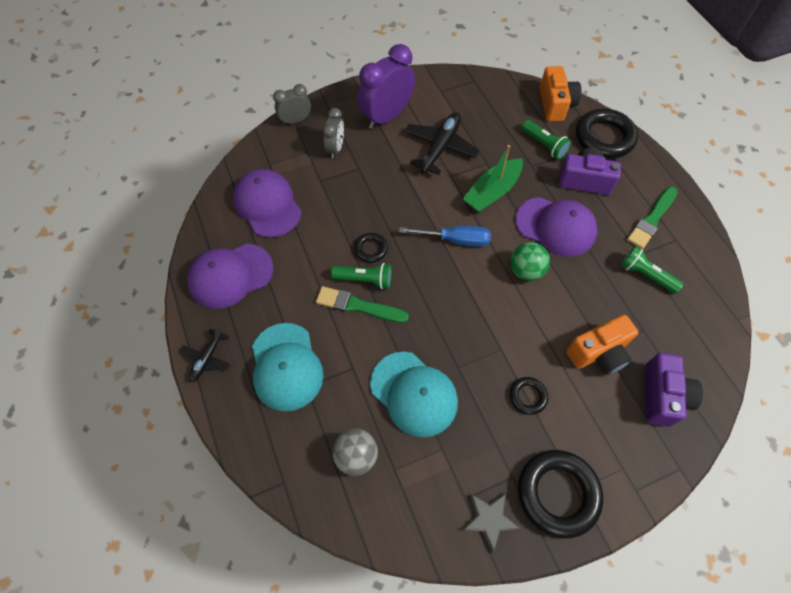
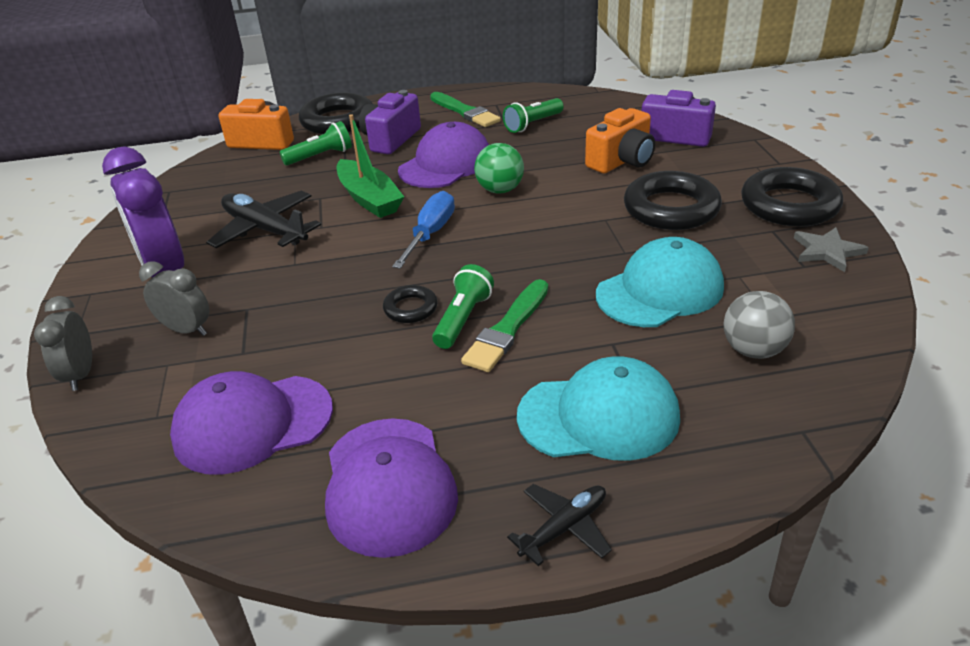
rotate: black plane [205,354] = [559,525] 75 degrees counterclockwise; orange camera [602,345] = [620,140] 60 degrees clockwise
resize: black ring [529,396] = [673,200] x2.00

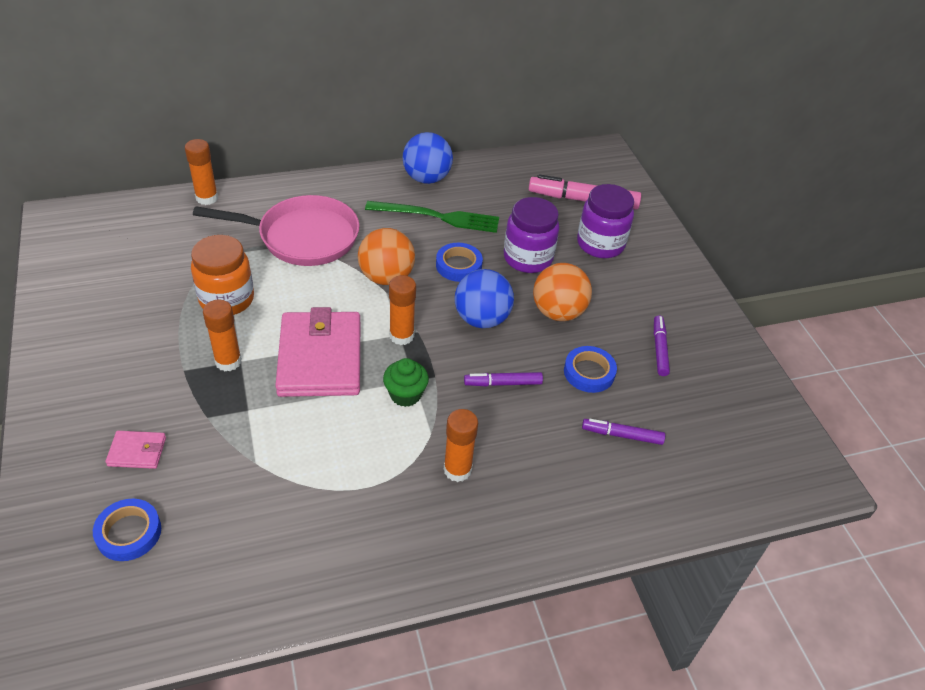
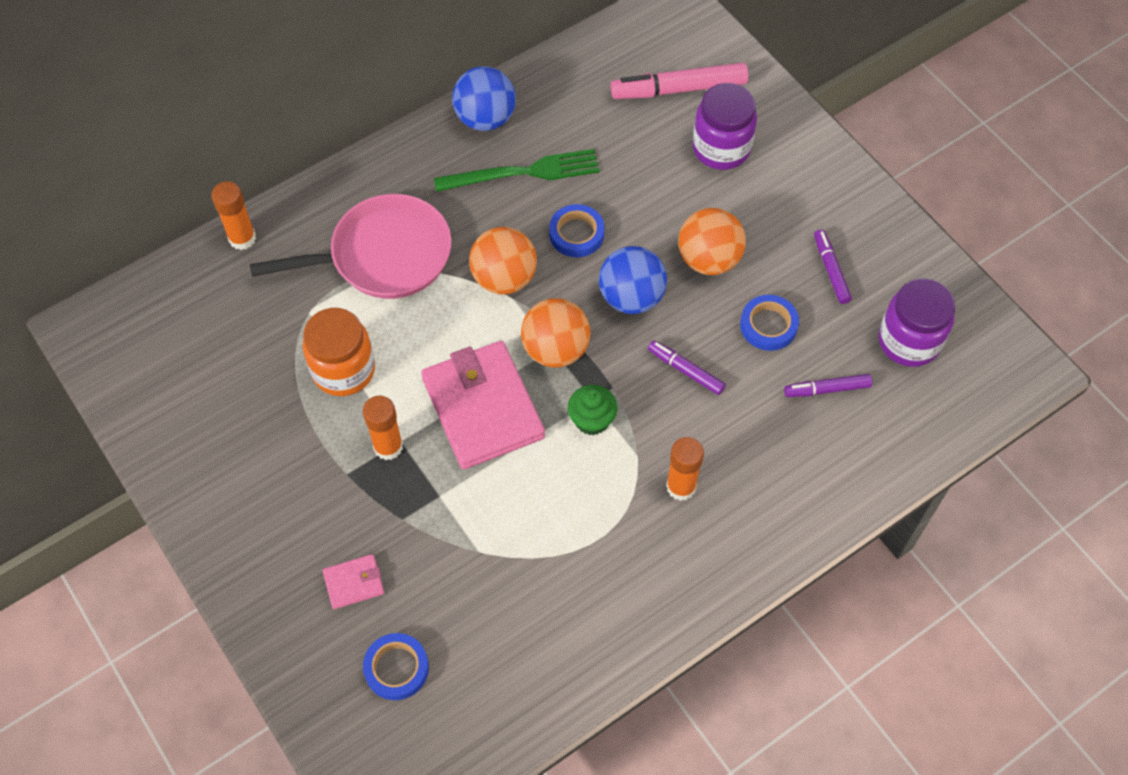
move: purple jar [531,235] to [917,322]
replace: orange glue stick [402,310] to orange ball [555,333]
rotate: purple marker [503,379] = [687,367] 60 degrees clockwise

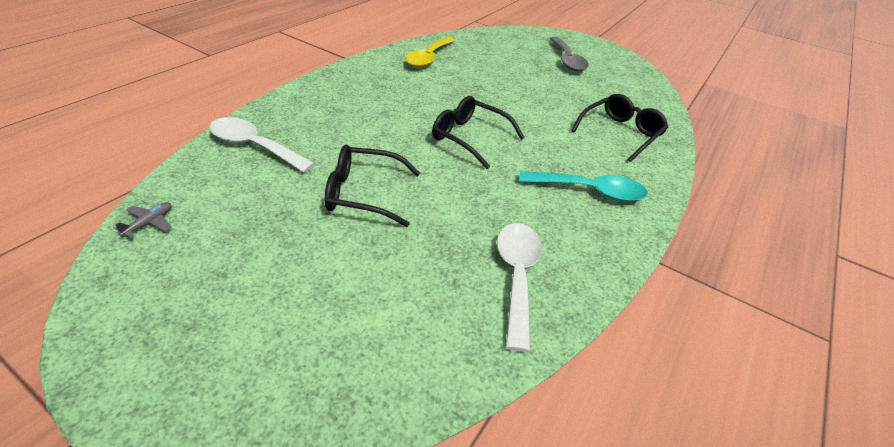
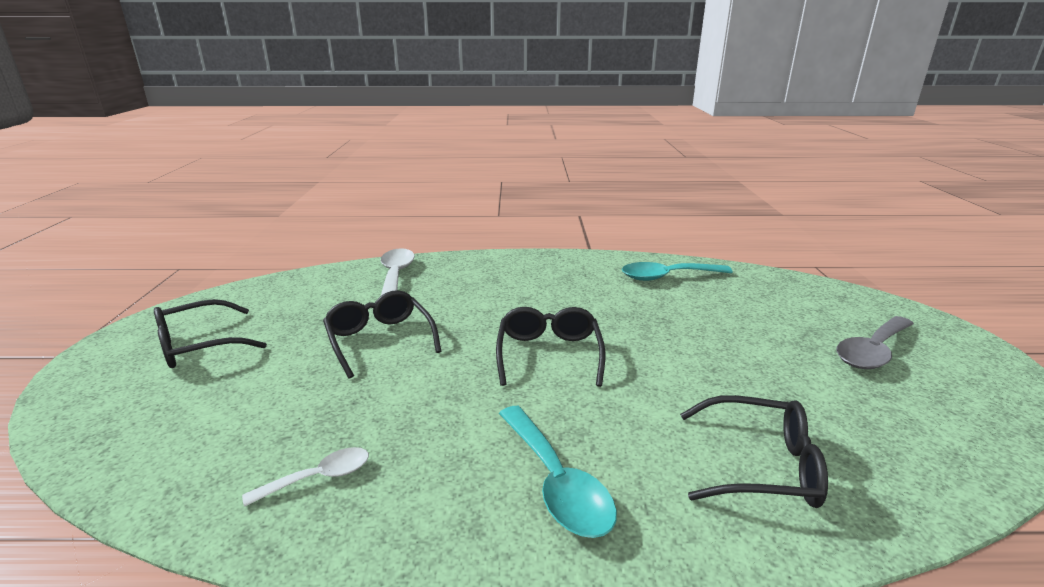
delete: grey plane [143,220]
insert: black glasses [210,333]
recolor: yellow spoon [430,52] to turquoise spoon [677,271]
resize: white spoon [519,287] = [305,477] x0.60

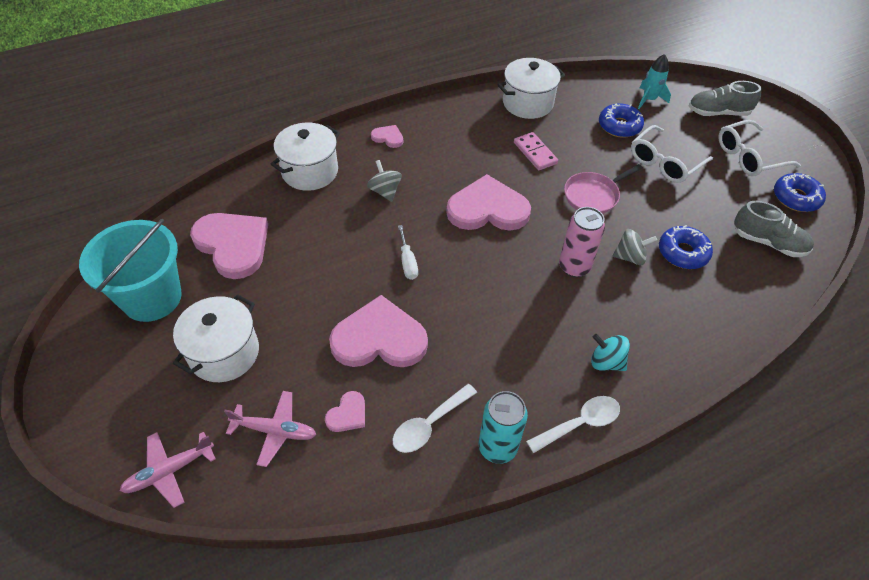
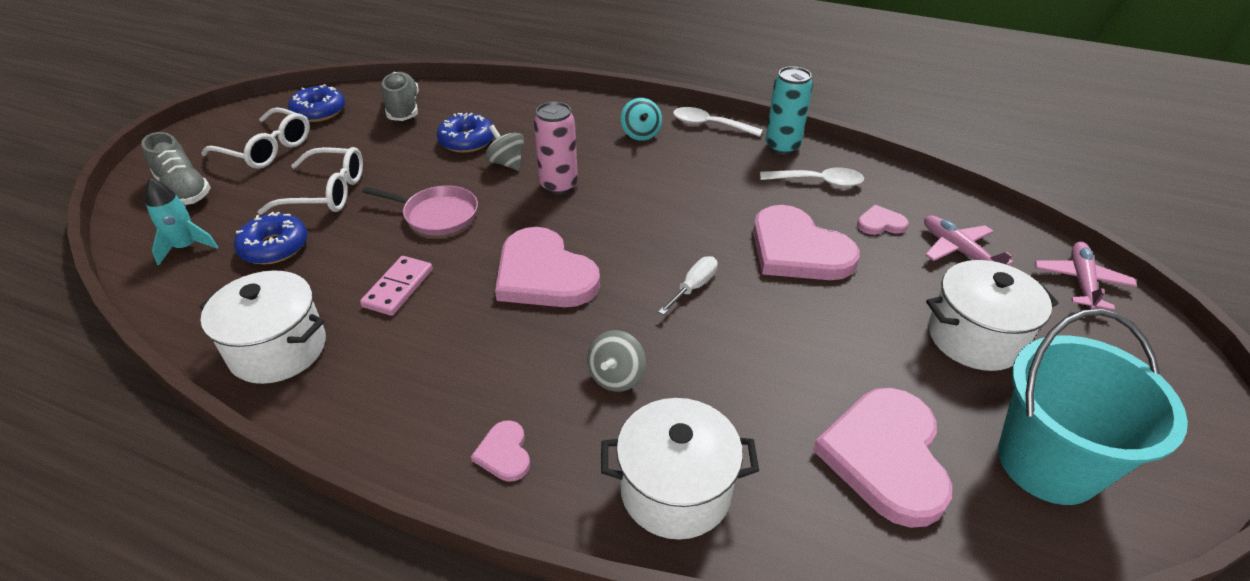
rotate: pink plane [168,470] = [1086,275] 90 degrees counterclockwise

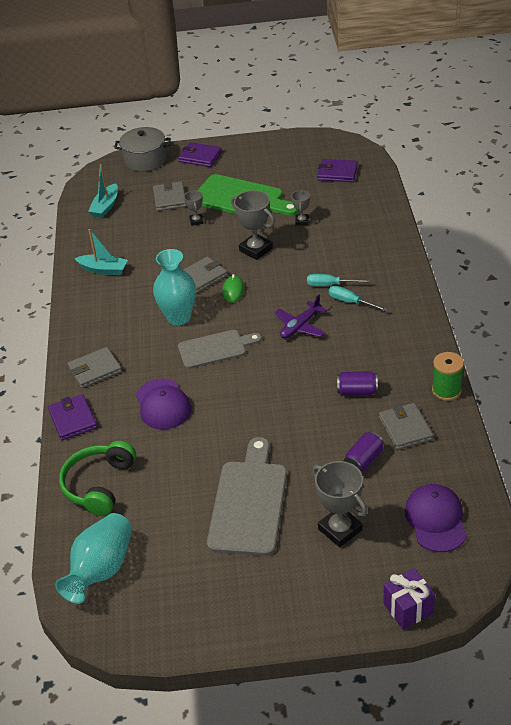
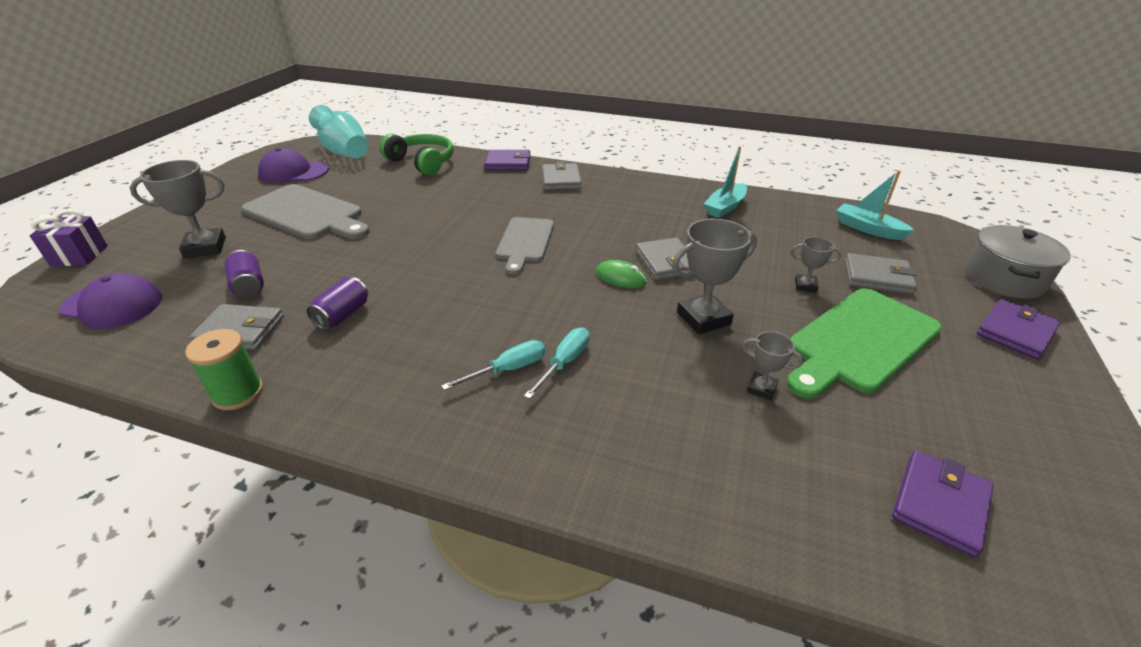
delete: turquoise vase [174,287]; purple plane [300,317]
move: purple cap [164,404] to [293,165]

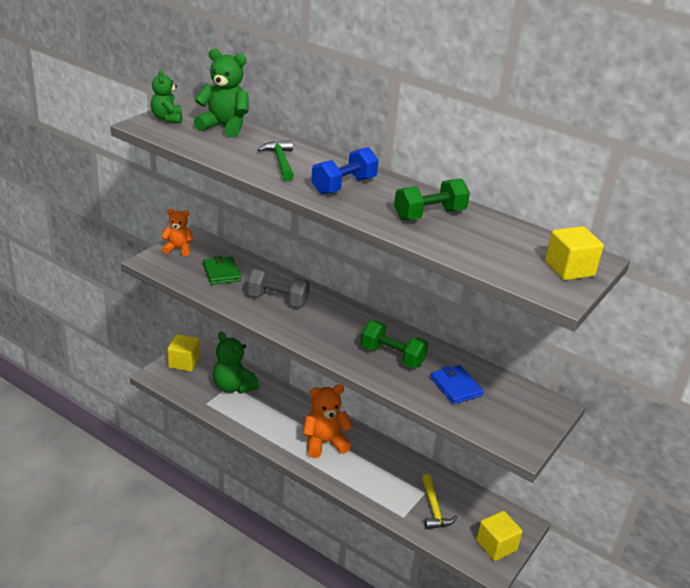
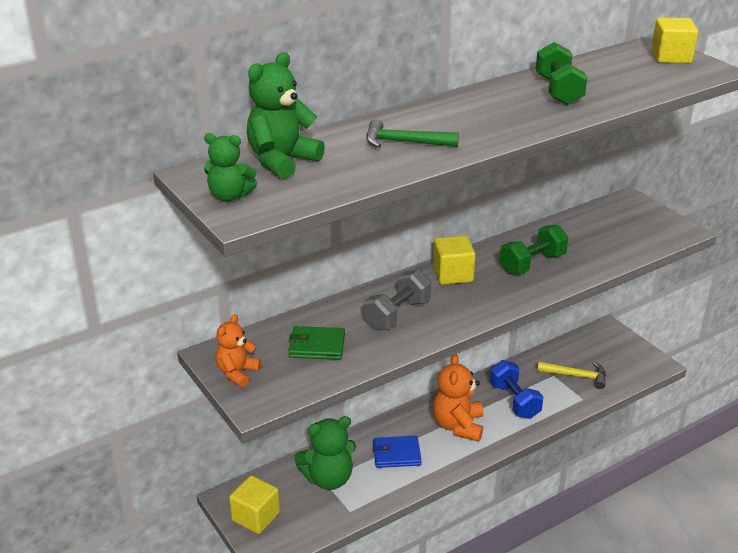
move: blue wallet [457,384] to [397,452]; yellow cube [499,536] to [454,260]; blue dumbbell [345,171] to [516,389]

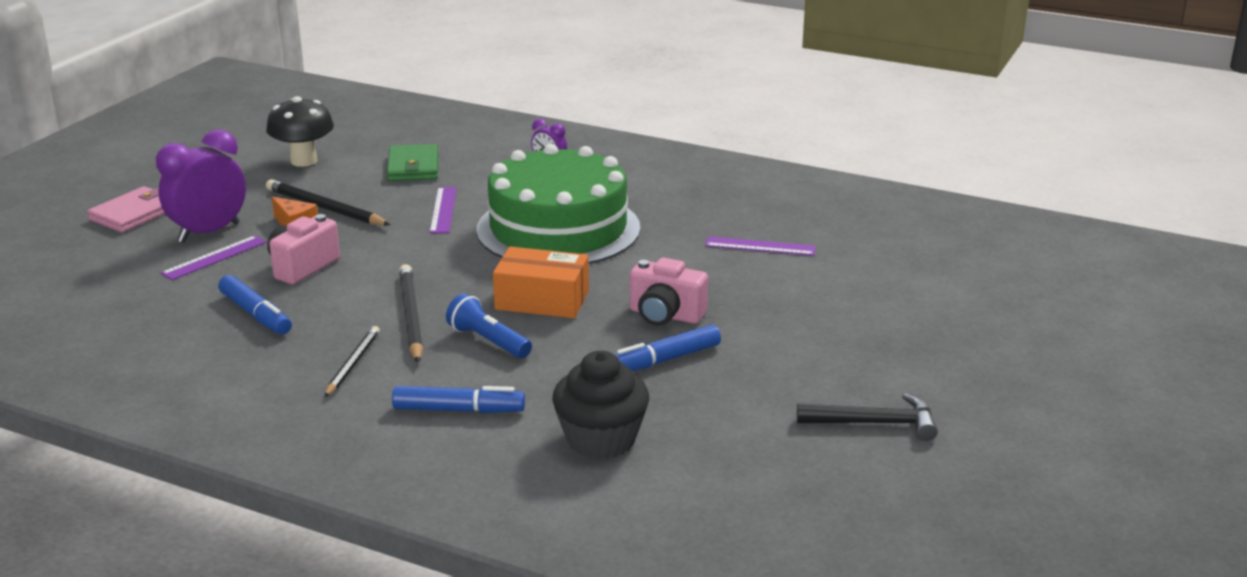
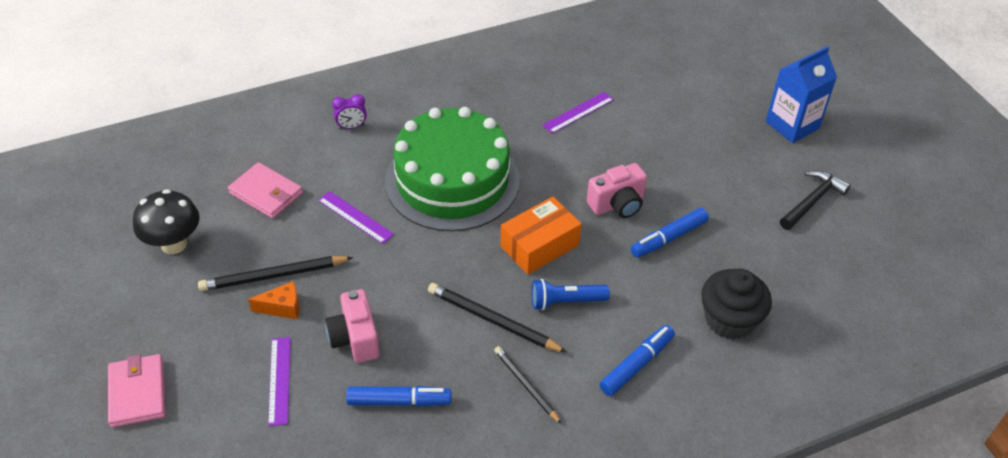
delete: purple clock [201,186]
insert: blue carton [801,94]
recolor: green wallet [412,162] to pink wallet [265,190]
rotate: blue marker [668,348] = [670,233] 45 degrees clockwise

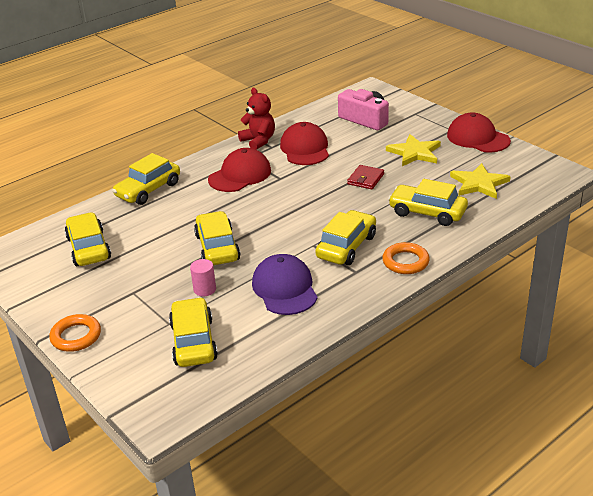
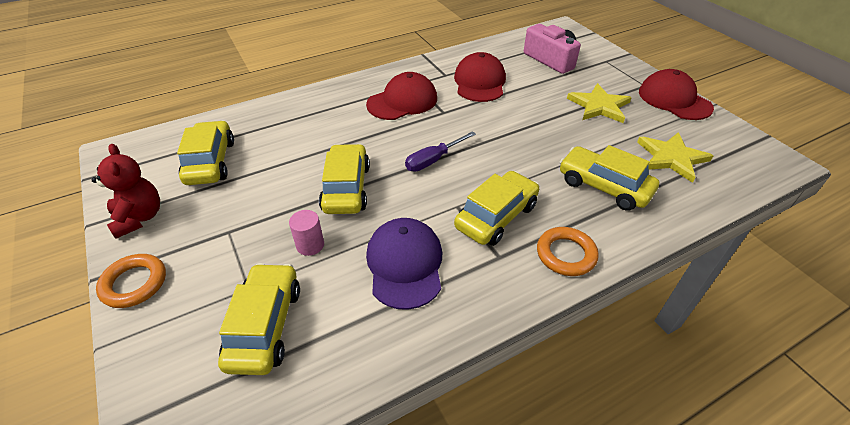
delete: yellow car [146,179]; red wallet [365,177]
insert: purple screwdriver [440,151]
move: red teddy bear [256,119] to [125,191]

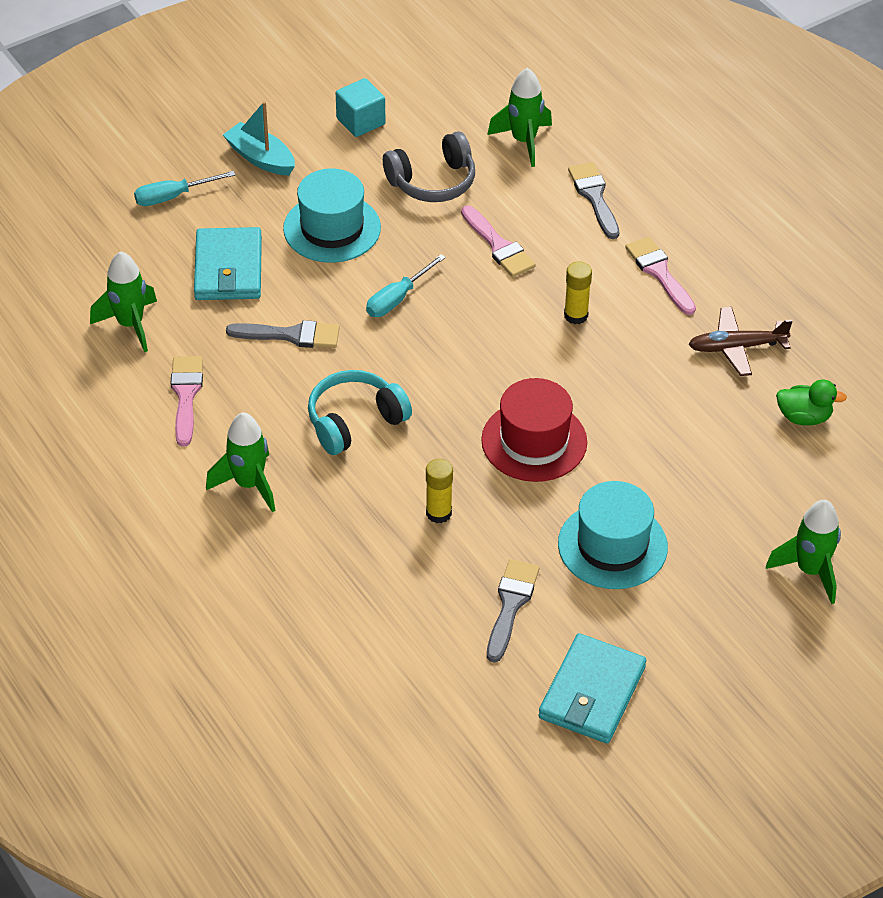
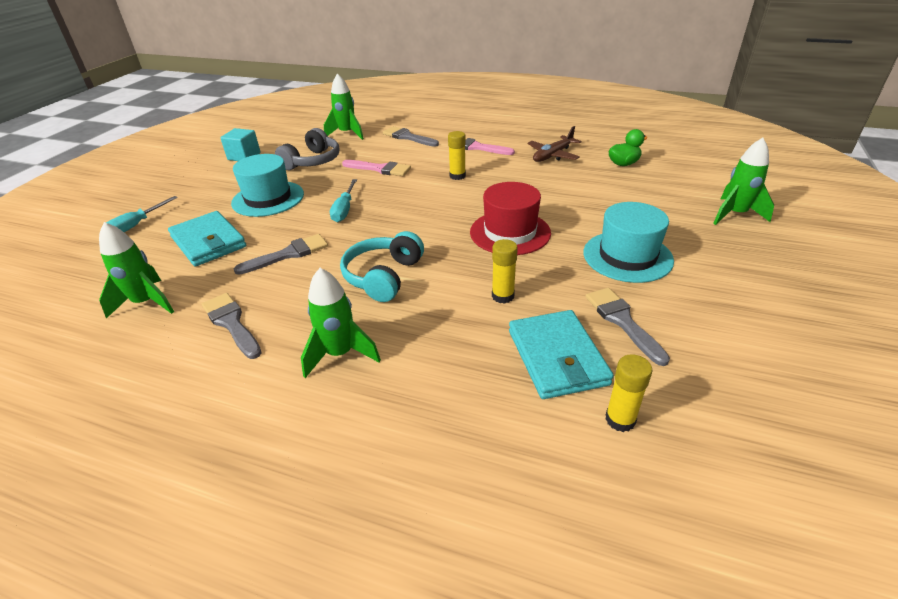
delete: turquoise boat [259,138]
insert: yellow glue stick [628,393]
move: turquoise wallet [592,688] to [561,354]
recolor: pink brush [187,401] to grey brush [231,326]

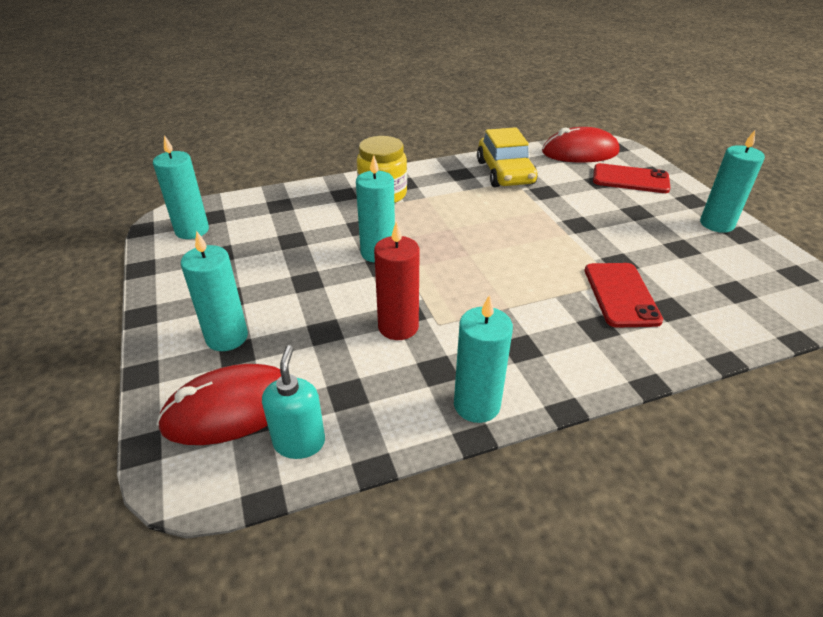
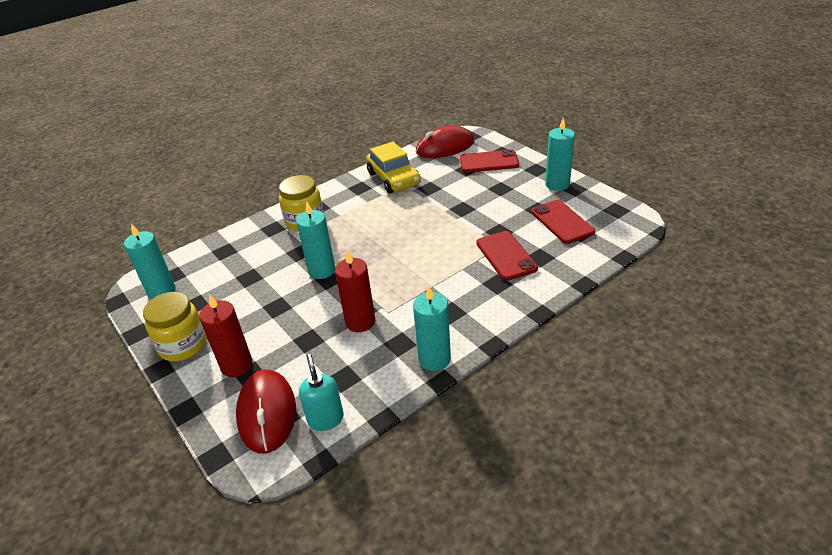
insert: yellow jar [175,326]; red phone [563,222]
recolor: turquoise candle [214,291] to red candle [226,335]
rotate: red mouse [218,404] = [266,411] 60 degrees counterclockwise

